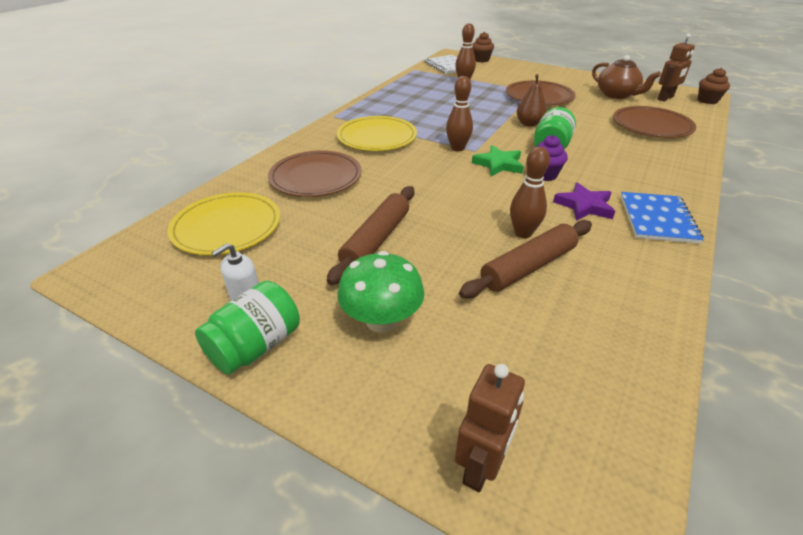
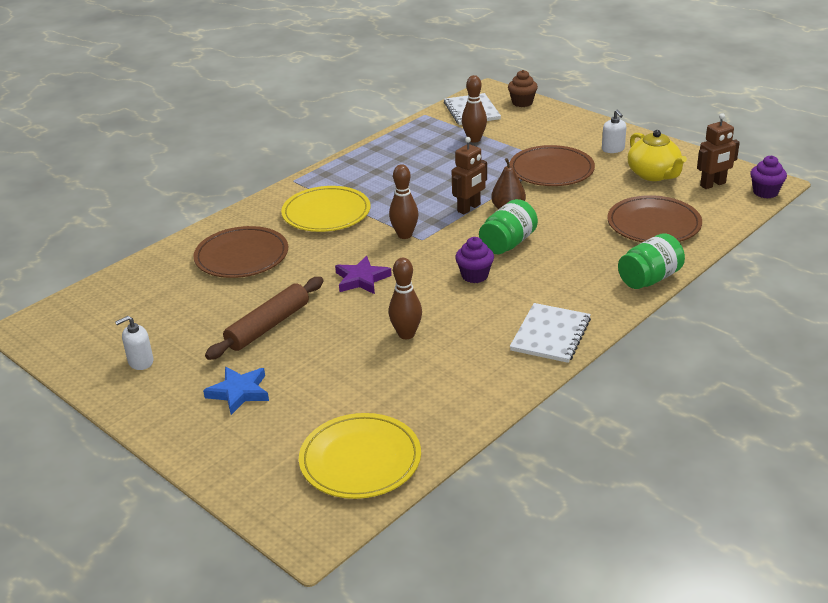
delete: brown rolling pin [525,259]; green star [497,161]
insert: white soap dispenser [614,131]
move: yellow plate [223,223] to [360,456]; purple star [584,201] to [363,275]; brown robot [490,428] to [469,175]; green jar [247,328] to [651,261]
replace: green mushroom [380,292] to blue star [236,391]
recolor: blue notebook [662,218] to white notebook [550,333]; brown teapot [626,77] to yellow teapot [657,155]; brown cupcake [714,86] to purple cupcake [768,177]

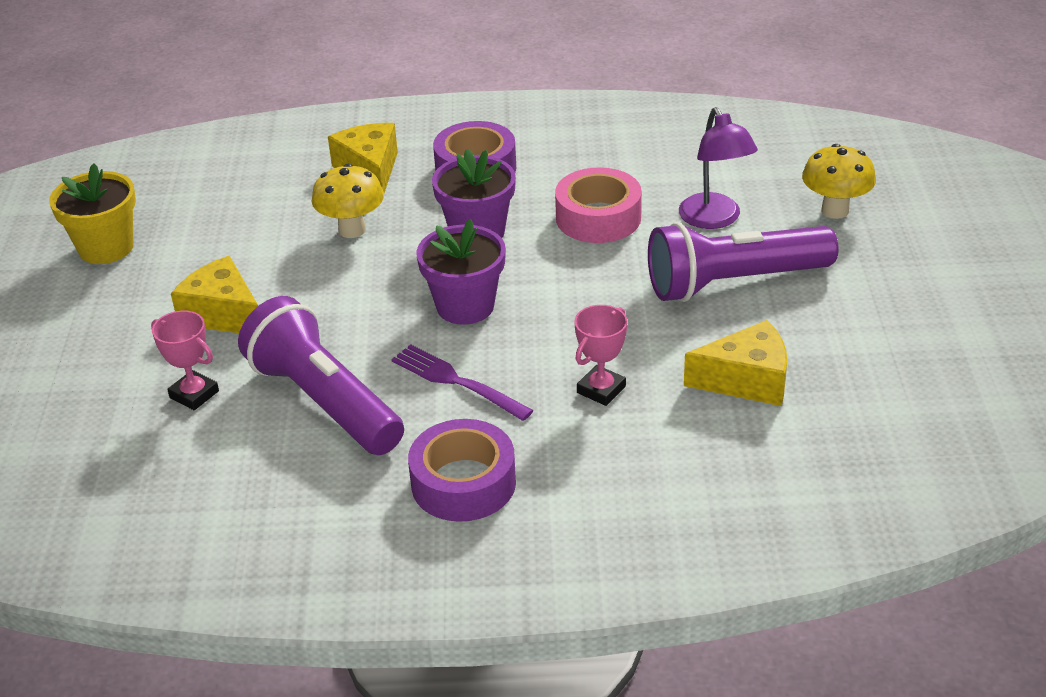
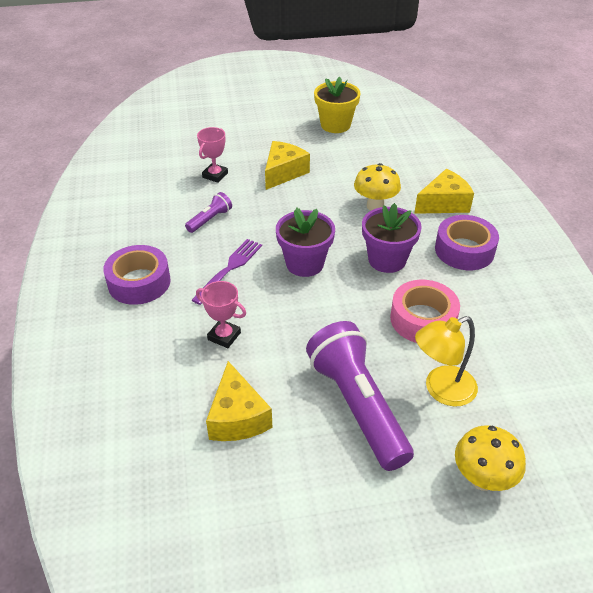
recolor: purple lamp [718,168] to yellow lamp [446,361]
resize: purple flashlight [321,375] = [208,212] x0.45

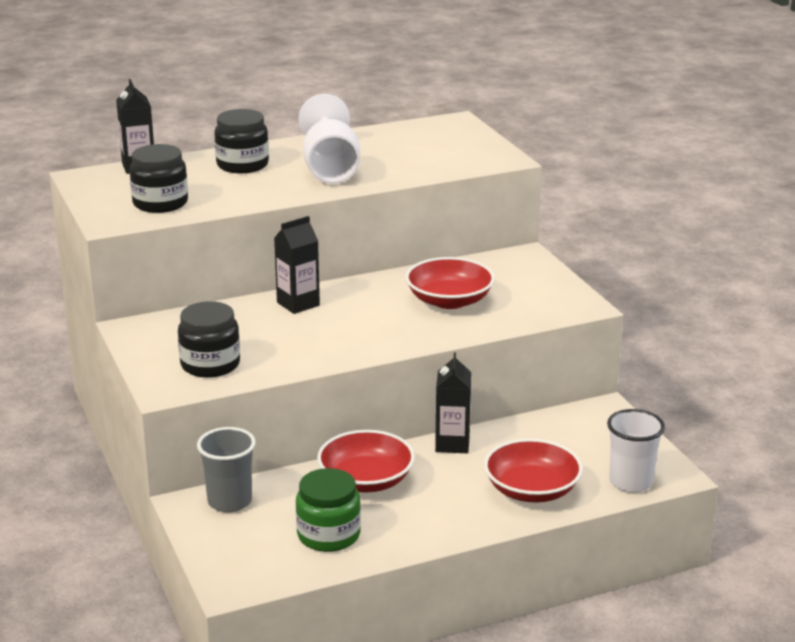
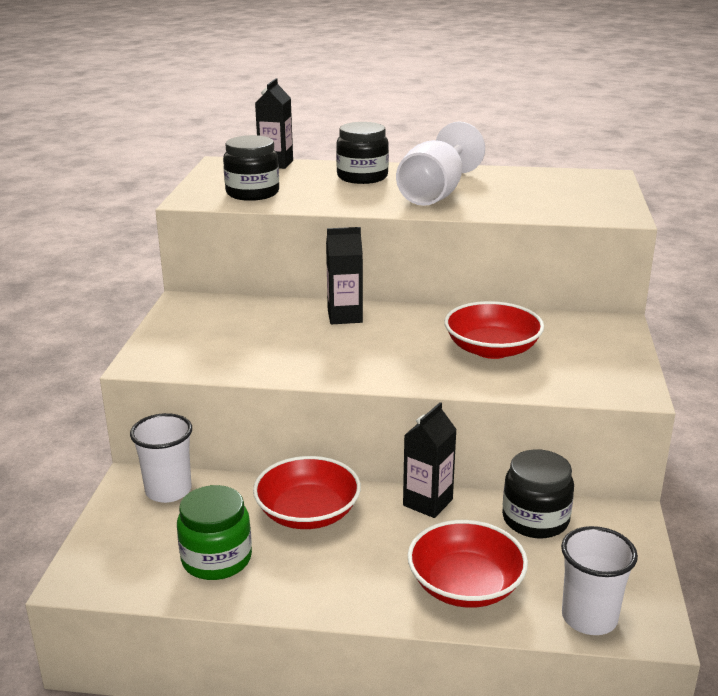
move: black jar [209,339] to [538,493]
recolor: grey cup [226,469] to white cup [161,458]

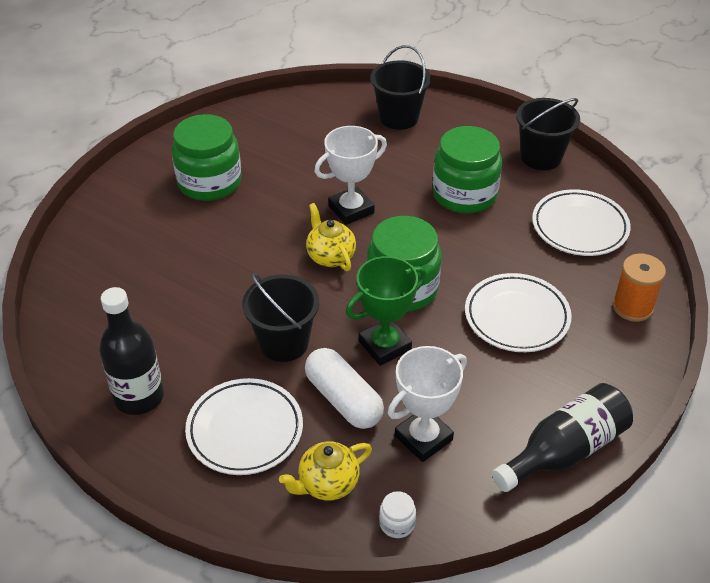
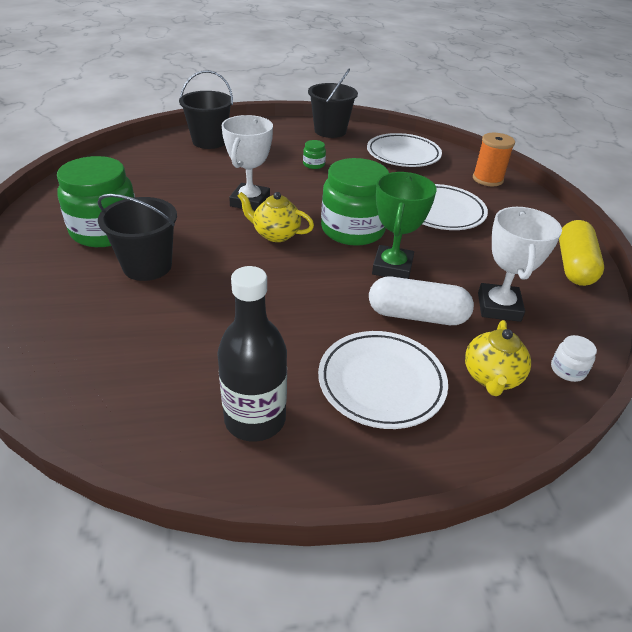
move: black bucket [280,317] to [137,237]
replace: black bottle [562,437] to yellow capsule [581,253]
resize: green jar [467,169] = [314,154] x0.41

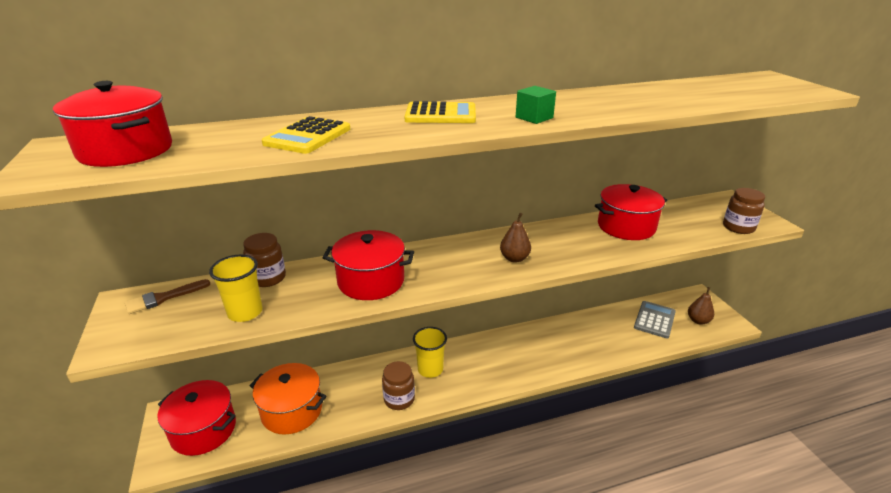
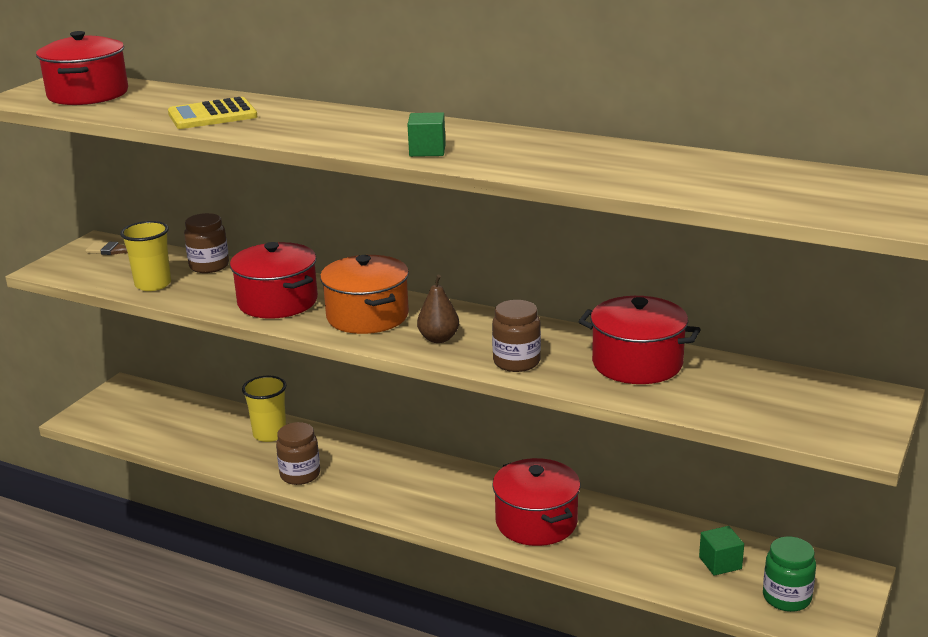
delete: yellow calculator [440,112]
move: yellow cup [430,352] to [264,409]; orange pot [288,399] to [364,294]; brown jar [744,211] to [516,336]; red pot [196,418] to [536,502]
replace: grey calculator [655,319] to green cube [721,551]; brown pear [701,306] to green jar [789,574]

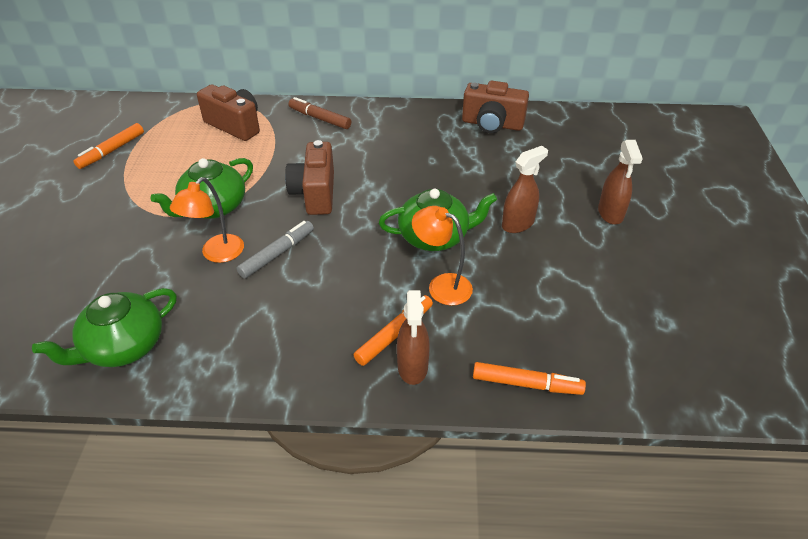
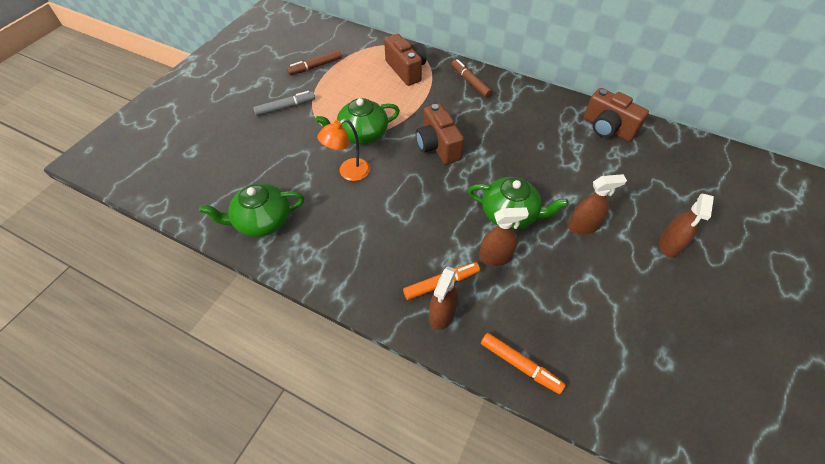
move: grey marker [275,250] to [284,103]
replace: orange lamp [442,256] to brown spray bottle [504,236]
recolor: orange marker [109,146] to brown marker [314,62]
rotate: brown camera [309,177] = [440,133] 45 degrees counterclockwise

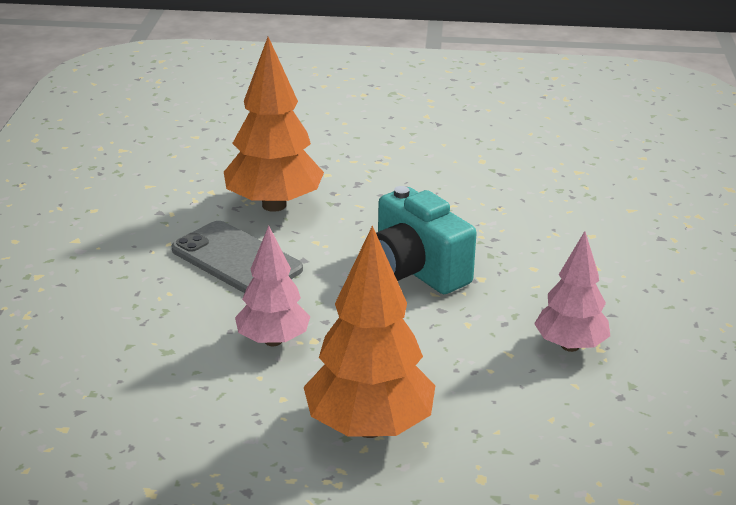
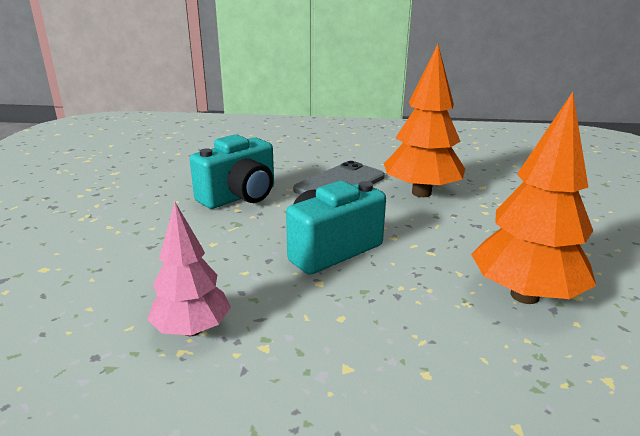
move: orange tree [370,331] to [533,198]
replace: pink tree [272,286] to turquoise camera [232,171]

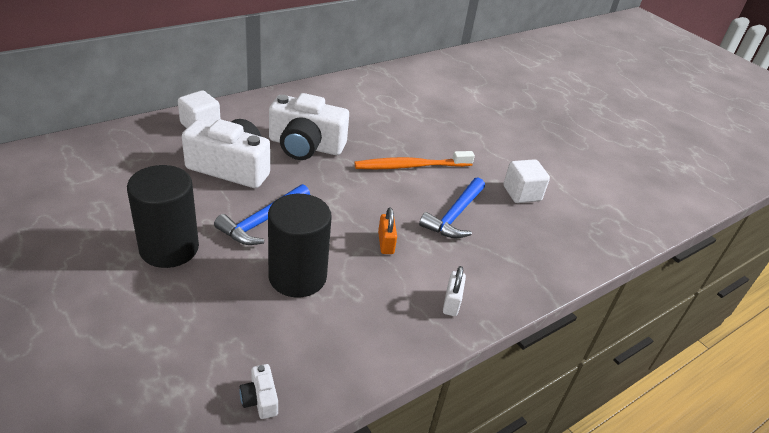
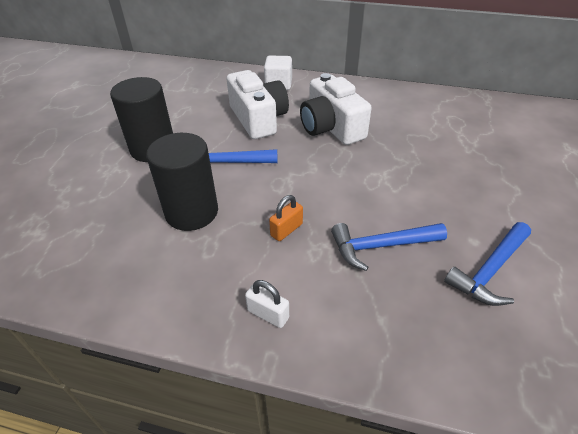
delete: white camera [259,391]; orange toothbrush [414,160]
replace: white cube [527,181] to blue hammer [487,264]
rotate: white padlock [454,291] = [267,304] 60 degrees clockwise

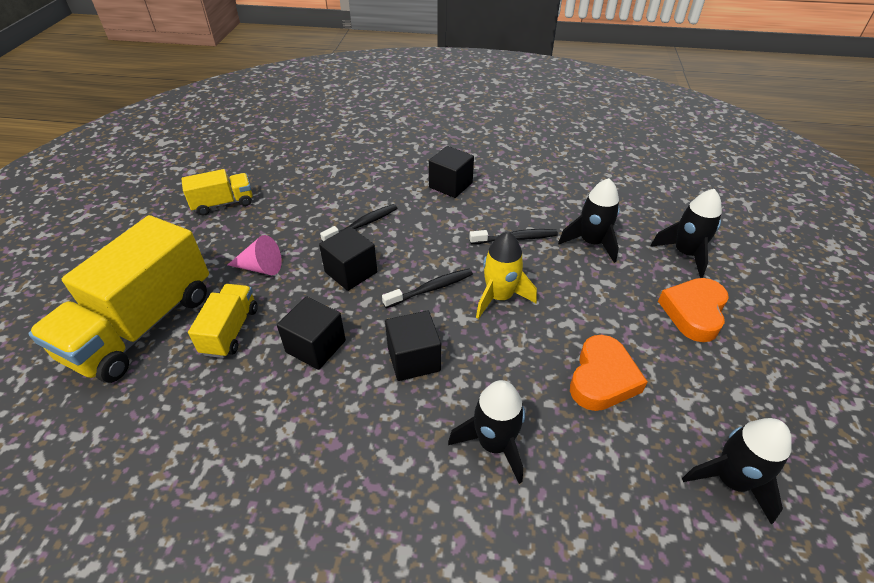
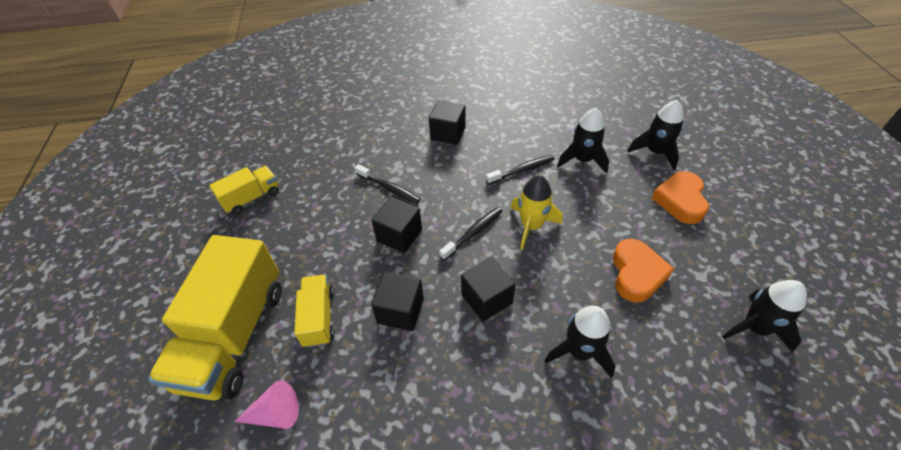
move: pink cone [255,255] to [267,404]
rotate: black toothbrush [358,223] = [387,184] 90 degrees clockwise

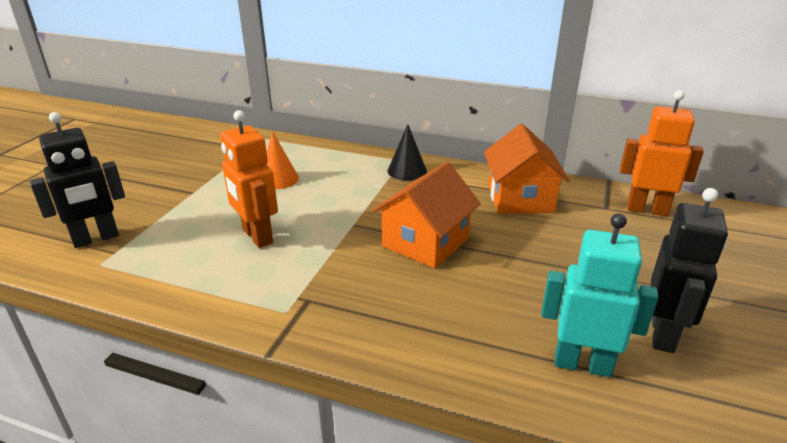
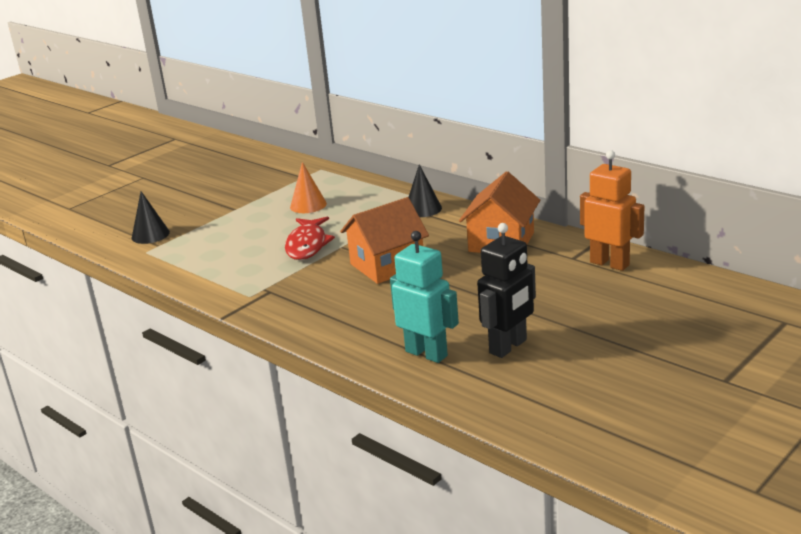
delete: orange robot [249,179]
insert: red fish [310,238]
replace: black robot [77,180] to black cone [150,217]

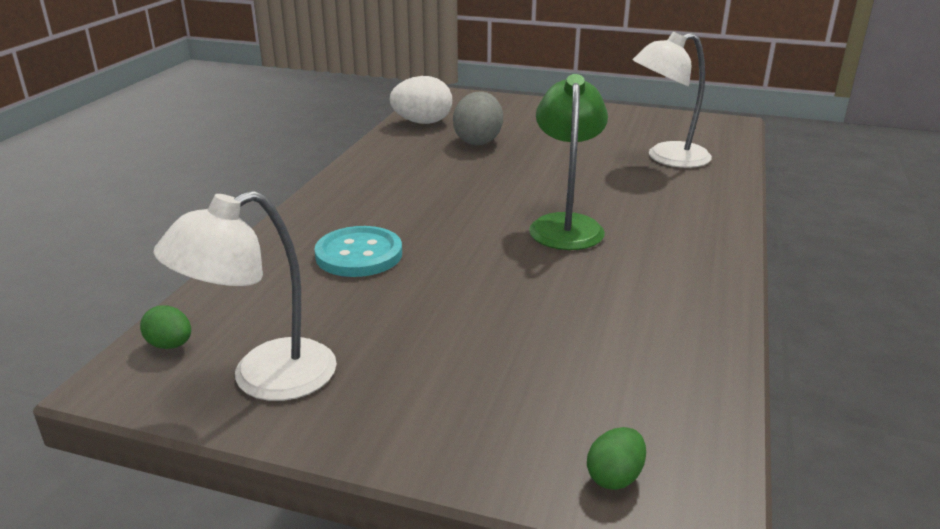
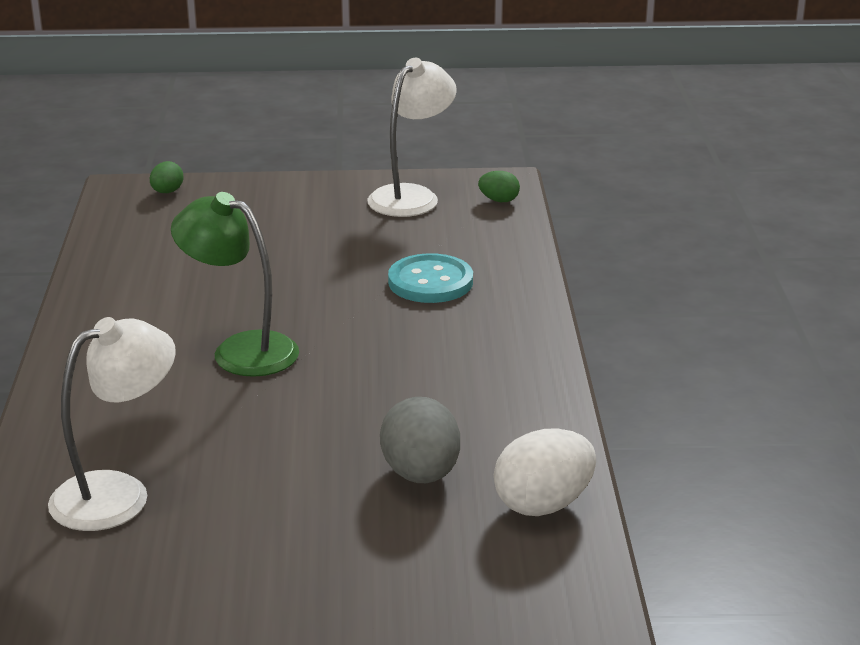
rotate: green lamp [568,162] = [235,284] 135 degrees clockwise

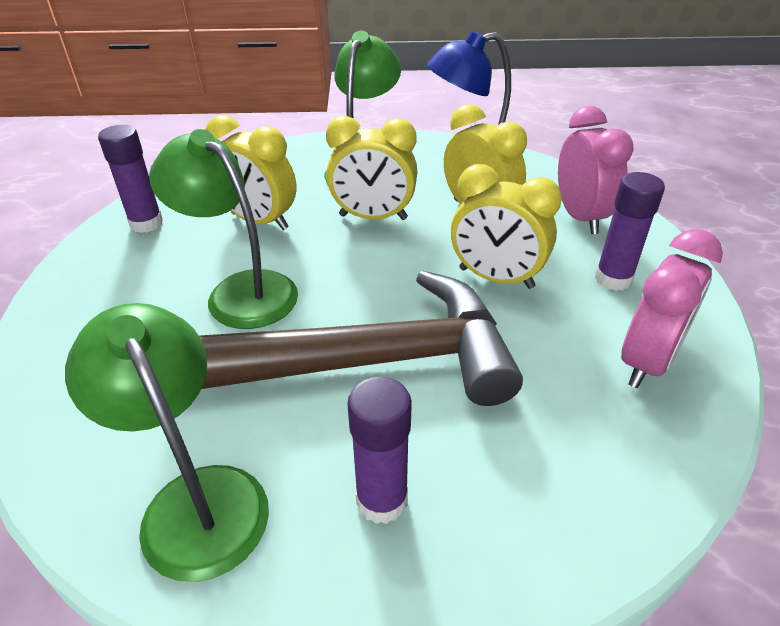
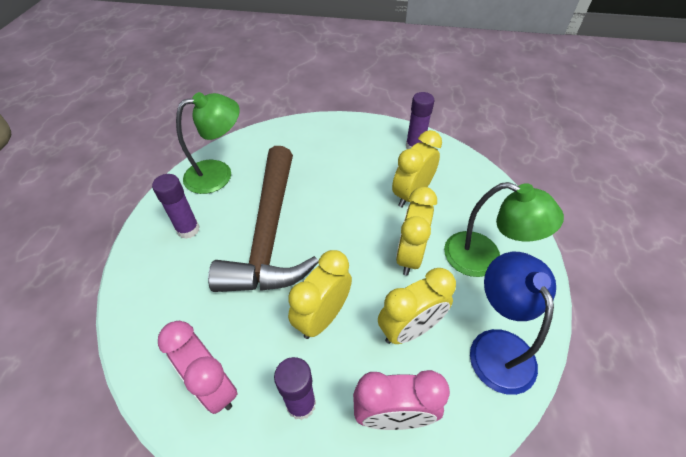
delete: green lamp [223,229]

